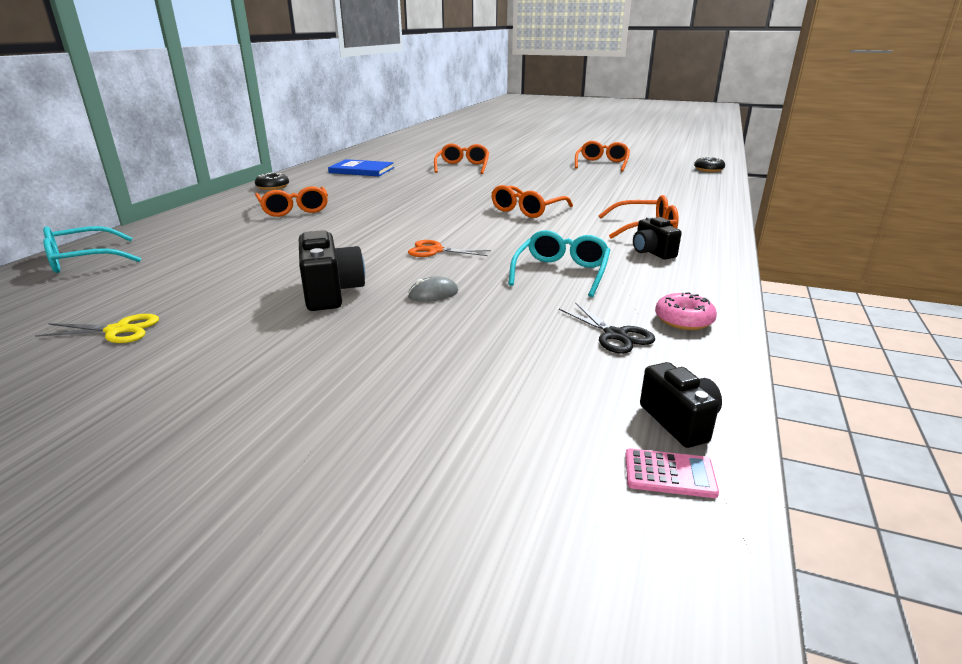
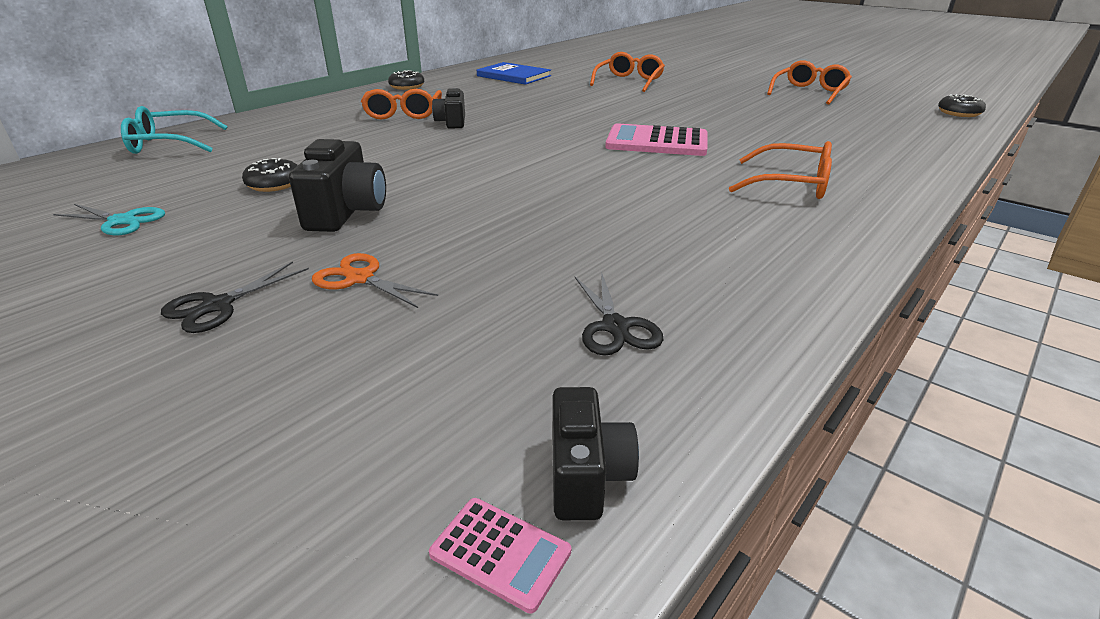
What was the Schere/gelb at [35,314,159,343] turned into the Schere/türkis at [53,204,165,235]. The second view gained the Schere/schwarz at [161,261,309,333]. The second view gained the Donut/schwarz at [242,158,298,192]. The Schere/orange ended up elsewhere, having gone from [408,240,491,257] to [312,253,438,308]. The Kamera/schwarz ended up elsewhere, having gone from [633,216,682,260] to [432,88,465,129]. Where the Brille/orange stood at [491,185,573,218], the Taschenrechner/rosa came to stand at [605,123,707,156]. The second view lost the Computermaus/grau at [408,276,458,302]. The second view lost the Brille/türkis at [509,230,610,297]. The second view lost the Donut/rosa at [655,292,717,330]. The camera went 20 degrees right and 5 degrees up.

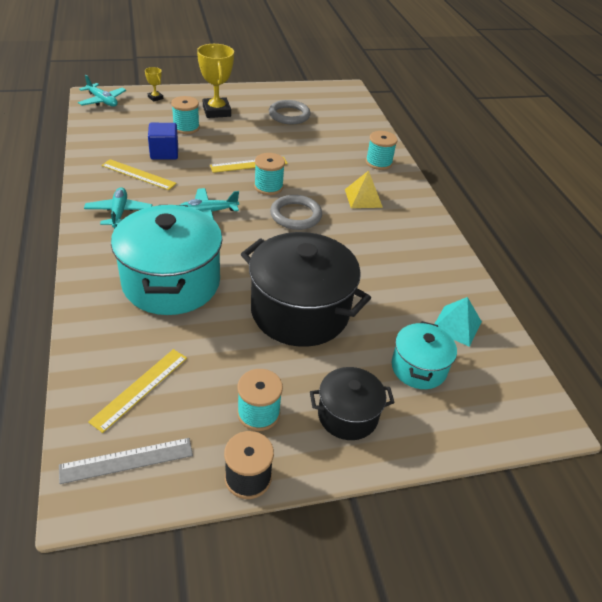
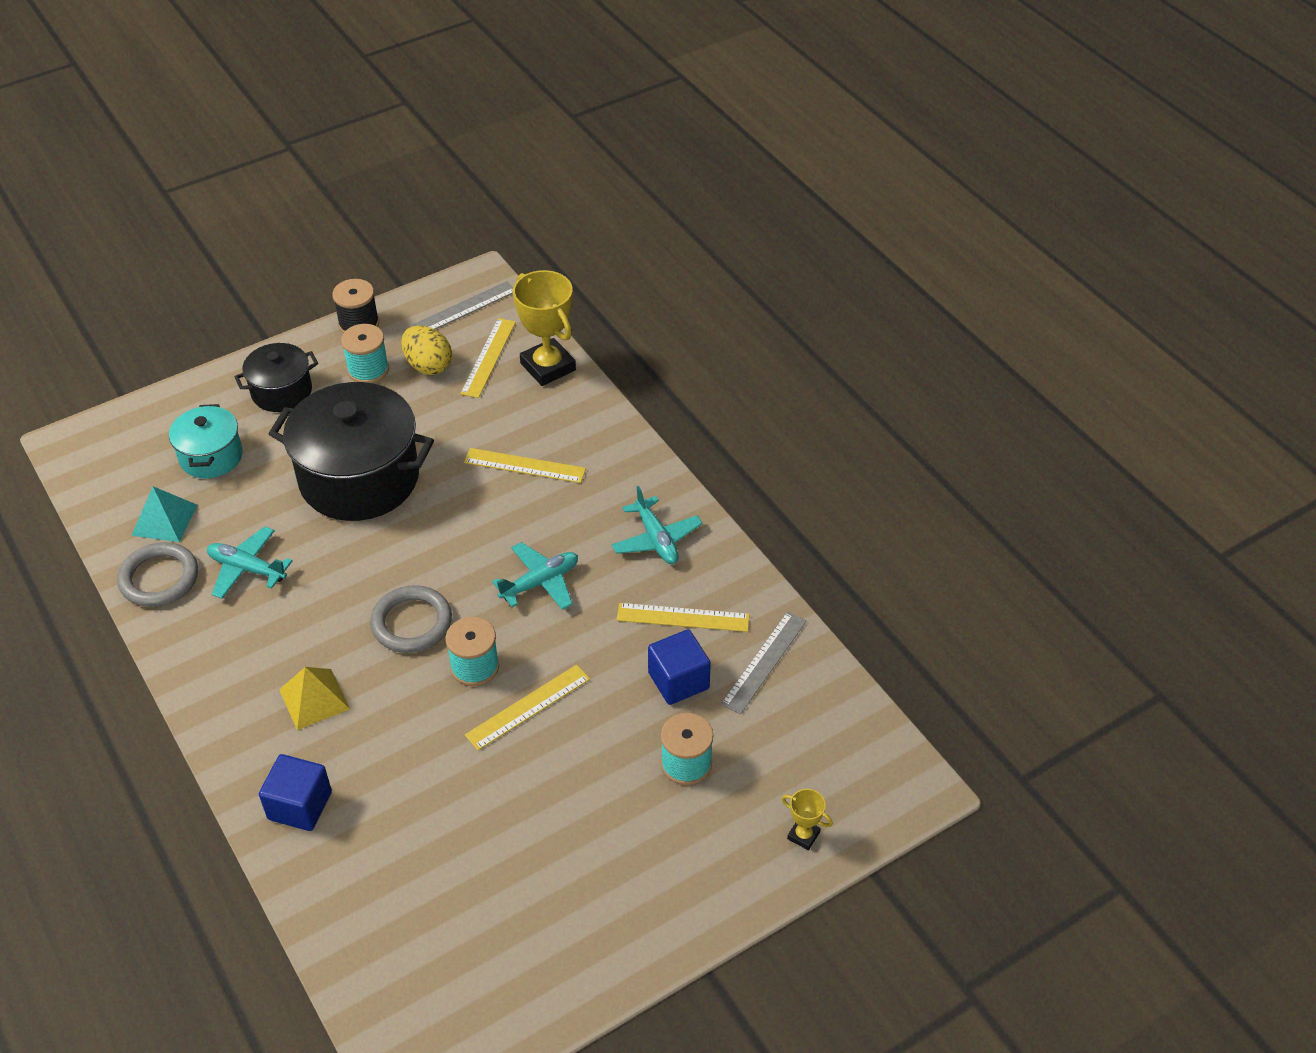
The Ring/grau ended up elsewhere, having gone from [269,100,311,124] to [117,542,198,607]. The Flugzeug/türkis ended up elsewhere, having gone from [78,75,126,107] to [207,526,292,599]. Where the Garnrolle/türkis stood at [366,131,398,170], the Kubus/blau came to stand at [259,754,332,831]. The second view gained the Ei/gelb at [401,326,452,375]. Where the Kochtopf/türkis stood at [111,205,222,315], the Lineal/gelb came to stand at [464,448,586,483]. The Pokal/gelb ended up elsewhere, having gone from [197,44,234,118] to [513,270,576,386]. The second view gained the Lineal/grau at [721,612,806,714]. The camera went 165 degrees right and 5 degrees up.

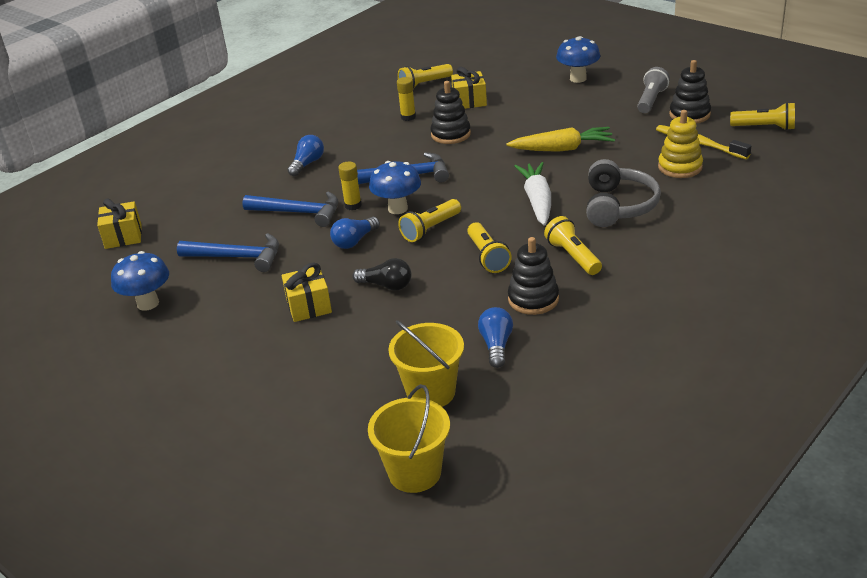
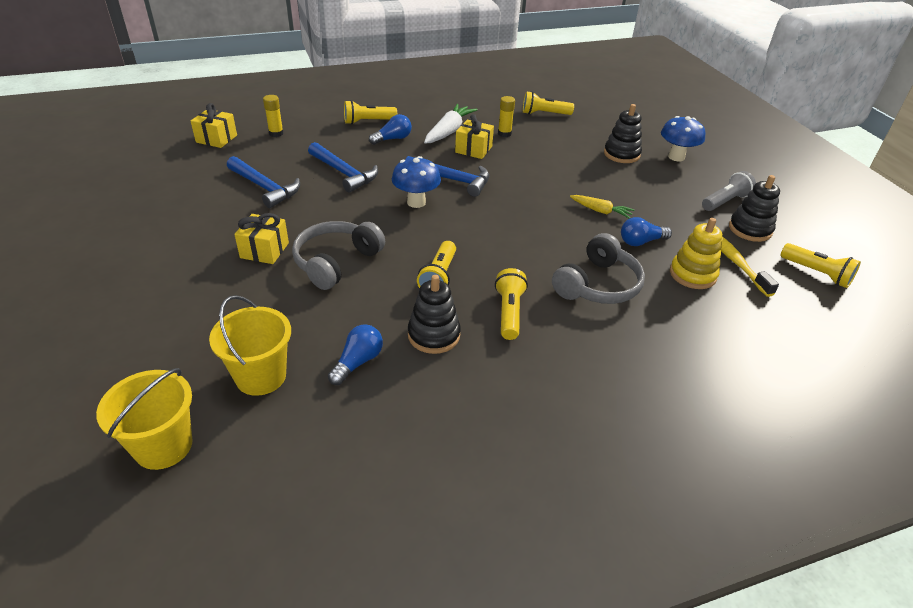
The Klebestift/gelb ended up elsewhere, having gone from [338,162,362,210] to [263,95,284,137]. Where the Glühbirne/schwarz stood at [352,258,411,291], the Kopfhörer/grau came to stand at [292,221,385,290]. The Taschenlampe/gelb ended up elsewhere, having gone from [398,199,461,242] to [344,100,397,124]. The Karotte/weiß ended up elsewhere, having gone from [514,162,551,225] to [424,104,478,144]. The Geschenk/gelb ended up elsewhere, having gone from [451,67,487,109] to [455,114,494,159]. The size of the Karotte/gelb at [506,127,615,152] changed by a factor of 0.61. The Stapelspielzeug/schwarz ended up elsewhere, having gone from [431,81,471,144] to [604,104,642,163]. The Glühbirne/blau ended up elsewhere, having gone from [330,217,380,249] to [621,217,672,246]. The second view lost the Pilz/blau at [111,251,169,311]. The camera went 25 degrees right and 5 degrees up.

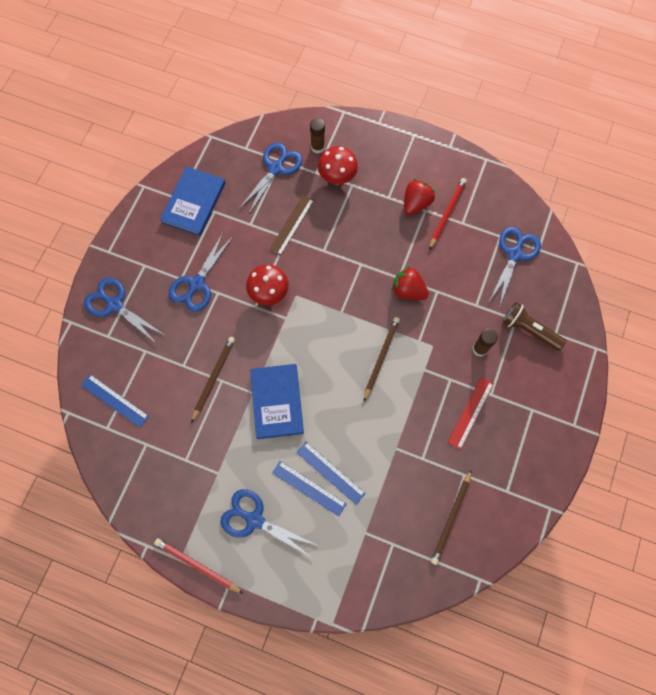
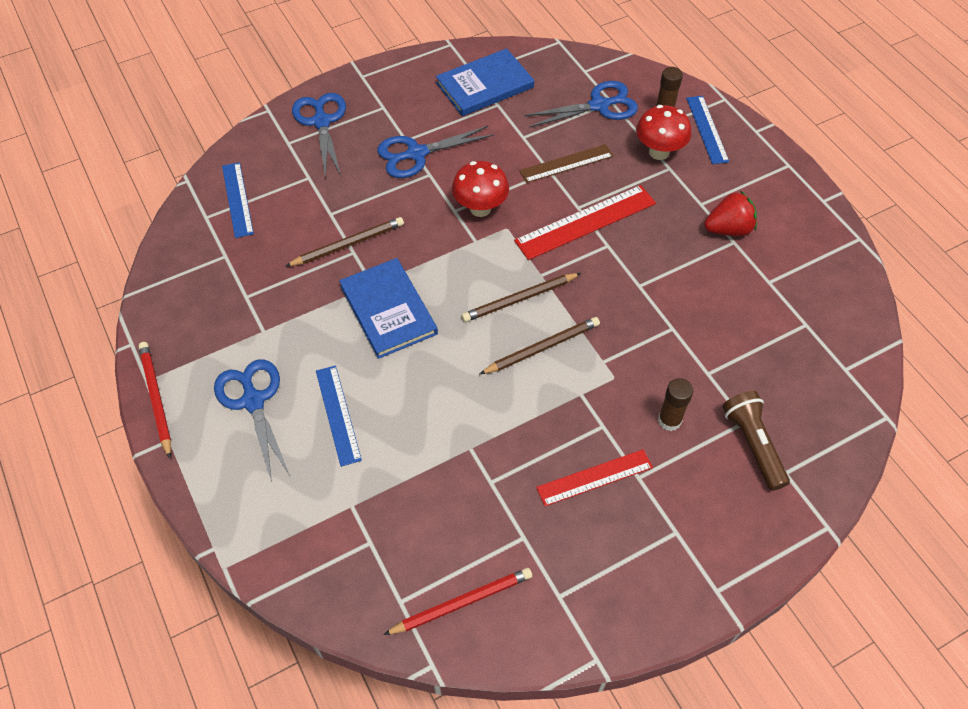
The Buch/blau at [250,364,304,439] ended up facing another way, 60 degrees counterclockwise from before. The Bleistift/rot ended up elsewhere, having gone from [429,178,467,250] to [383,568,532,635]. The Bleistift/braun ended up elsewhere, having gone from [431,469,472,565] to [461,273,581,322]. The second view gained the Lineal/rot at [514,185,656,260]. The Lineal/blau ended up elsewhere, having gone from [296,442,366,505] to [686,96,729,164]. The second view lost the Erdbeere/rot at [392,266,429,300]. The second view lost the Schere/blau at [490,227,541,308]. The camera went 40 degrees right and 15 degrees down.

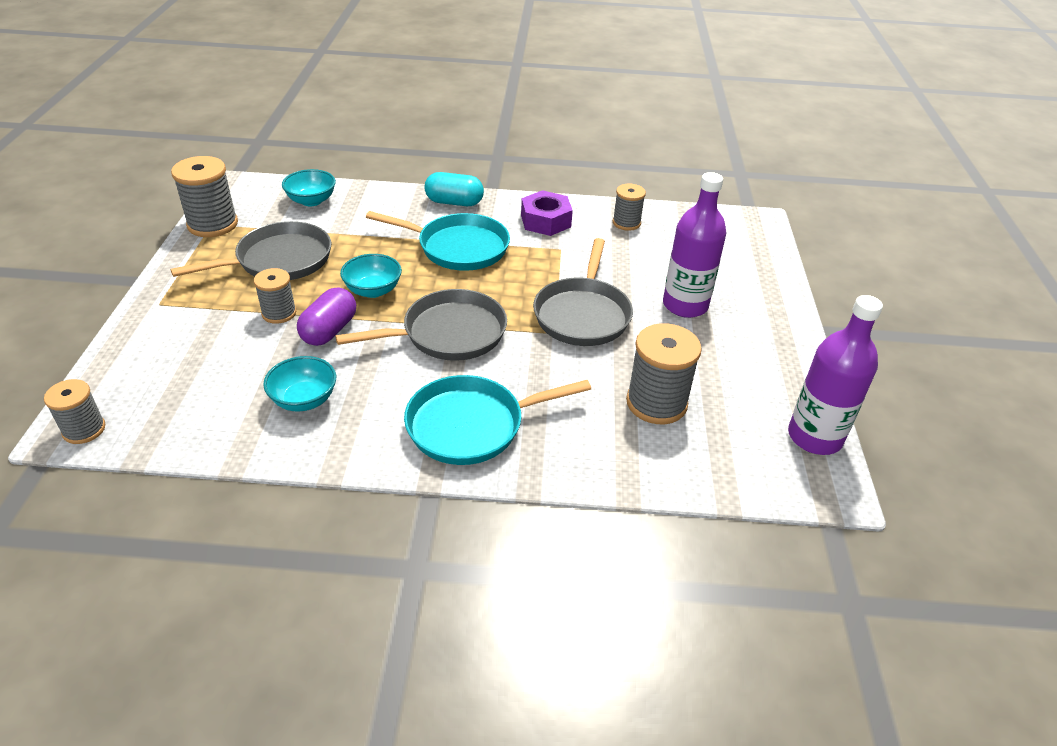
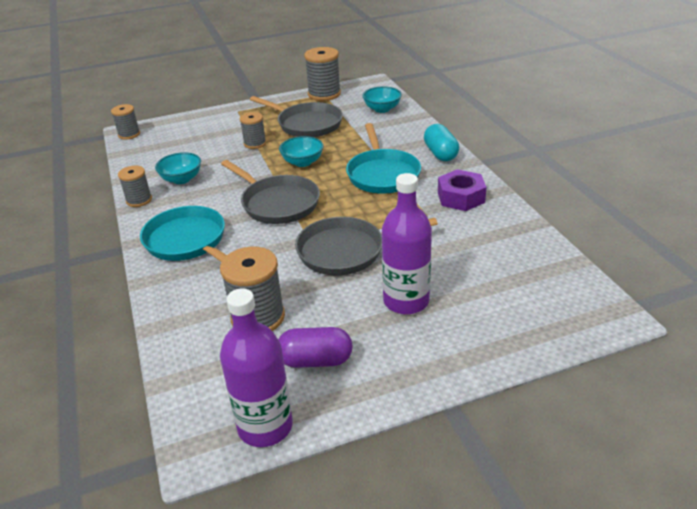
The Garnrolle/grau ended up elsewhere, having gone from [613,184,646,231] to [118,166,152,207]. The Kapsel/lila ended up elsewhere, having gone from [297,287,356,346] to [278,327,353,368]. The camera went 70 degrees right and 5 degrees down.

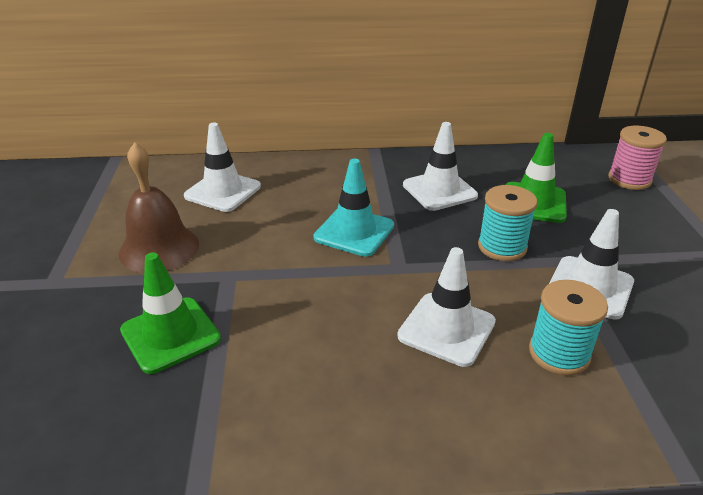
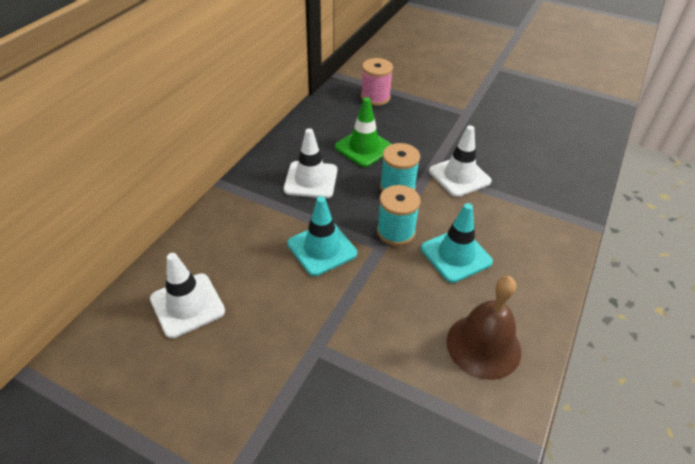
The Garnrolle/türkis ended up elsewhere, having gone from [529,280,608,375] to [377,185,421,246]. What was the Leitkegel/weiß at [397,247,496,367] turned into the Leitkegel/türkis at [421,203,493,283]. The Glocke/braun ended up elsewhere, having gone from [119,142,199,273] to [446,276,521,380]. The second view lost the Leitkegel/grün at [120,253,221,374]. The camera went 60 degrees left and 10 degrees up.

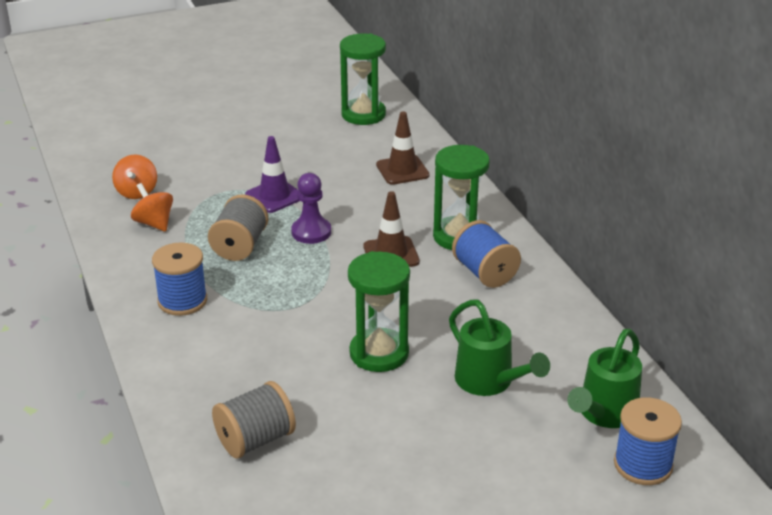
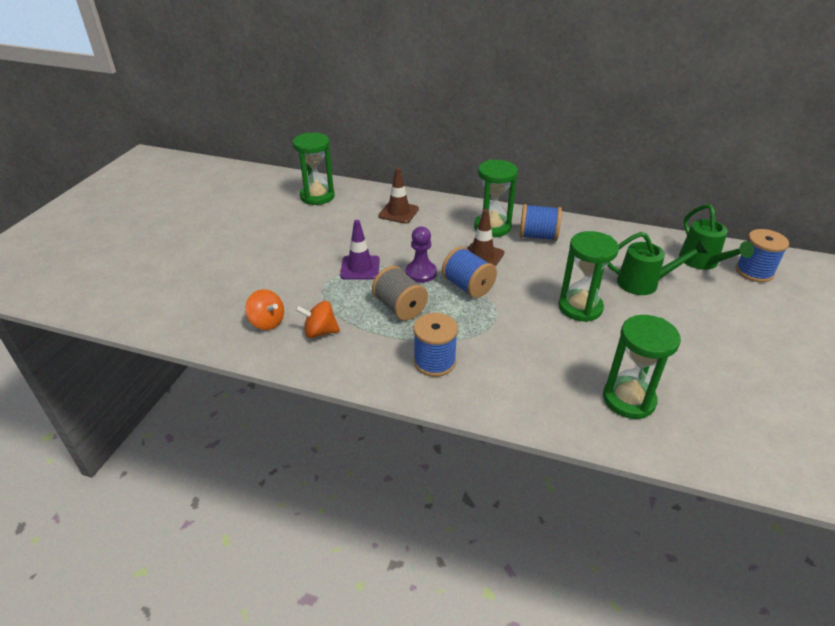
The second view gained the Garnrolle/blau at [442,247,497,298]. Where the Garnrolle/grau stood at [212,381,296,459], the Sanduhr/grün came to stand at [603,315,681,419]. The camera went 50 degrees left and 5 degrees up.

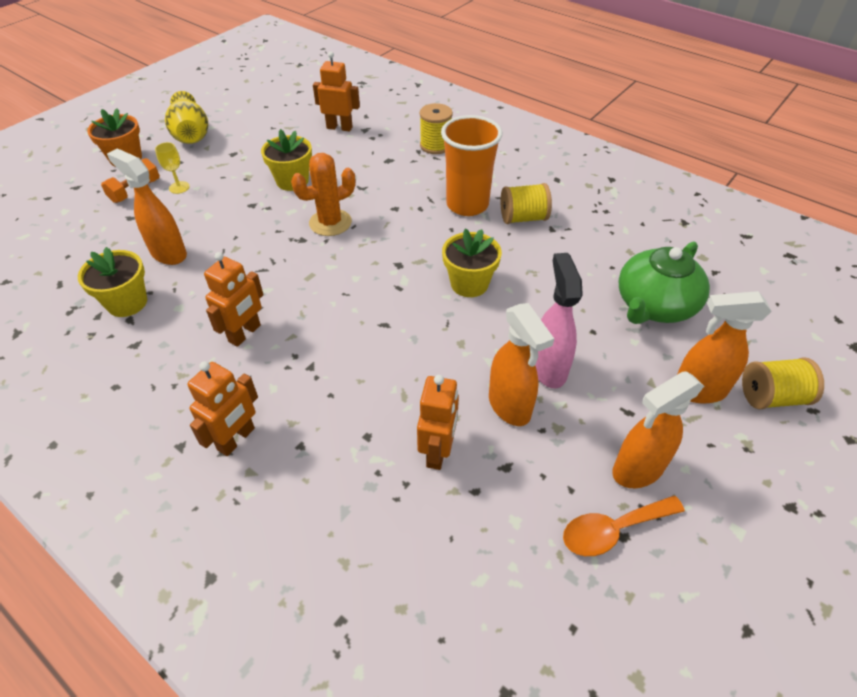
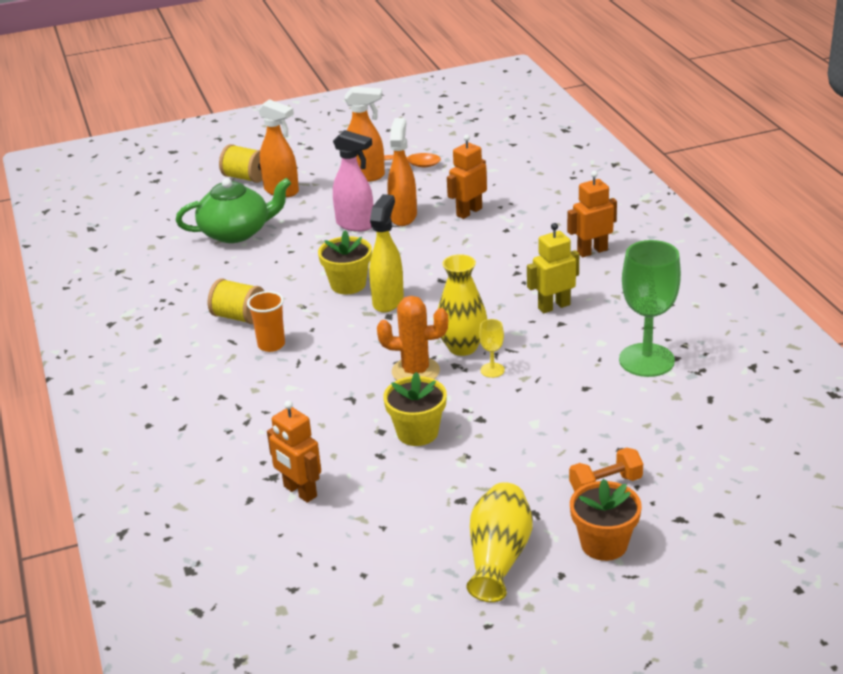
The size of the Becher/orange at [441,115,502,216] changed by a factor of 0.58. The Sprühflasche/rosa at [535,253,583,388] ended up facing another way, 90 degrees counterclockwise from before. The second view gained the Sprühflasche/gelb at [369,194,404,312]. The second view gained the Vase/gelb at [438,254,487,356]. The Kelch/gelb ended up elsewhere, having gone from [155,142,190,194] to [479,319,505,378]. What was the Roboter/orange at [204,252,264,347] turned into the Roboter/gelb at [527,223,579,313]. Where the Blumentopf/gelb stood at [78,247,147,317], the Kelch/grün came to stand at [619,240,681,377]. The second view lost the Sprühflasche/orange at [107,149,187,265]. The second view lost the Garnrolle/gelb at [420,103,453,154]. The camera went 145 degrees left and 15 degrees down.

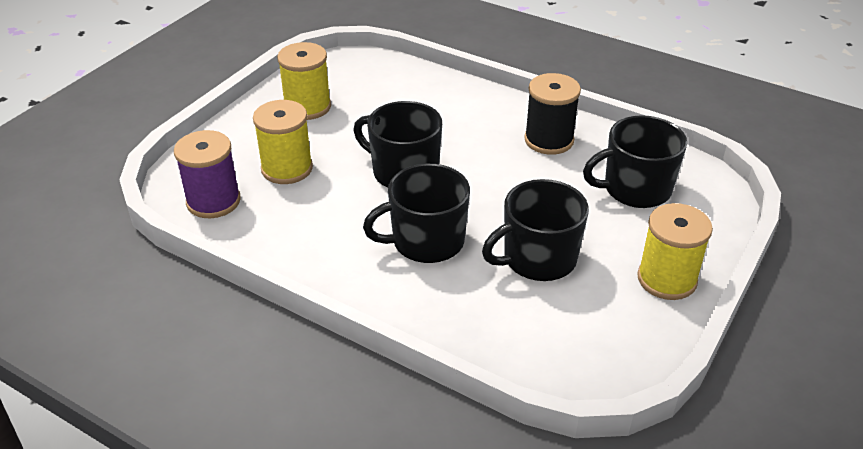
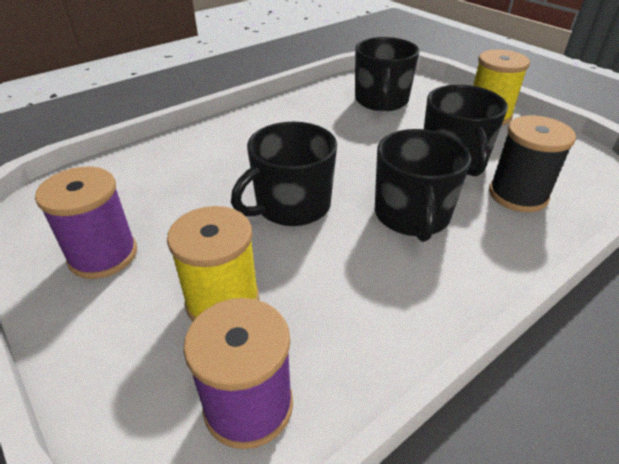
What was the Garnrolle/gelb at [277,42,331,120] turned into the Garnrolle/lila at [35,166,137,279]. The Garnrolle/schwarz ended up elsewhere, having gone from [524,73,581,155] to [489,115,576,212]. The camera went 70 degrees left and 0 degrees up.

